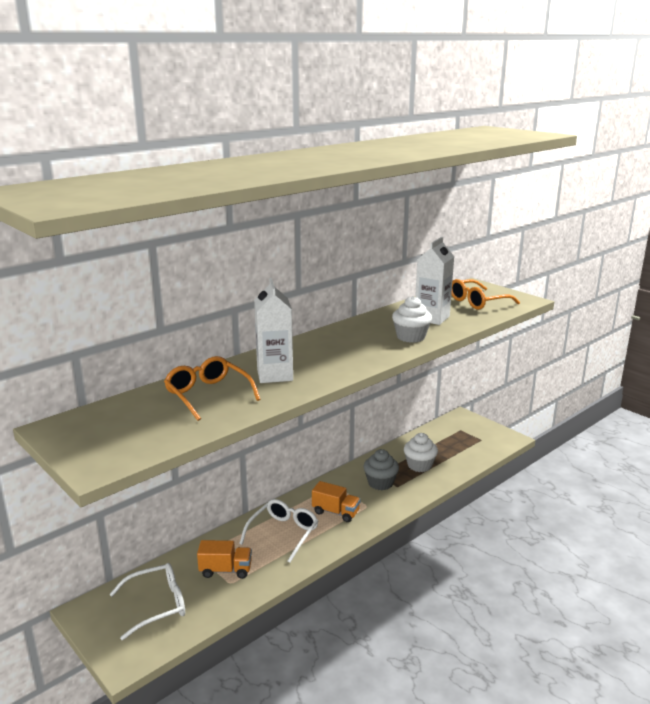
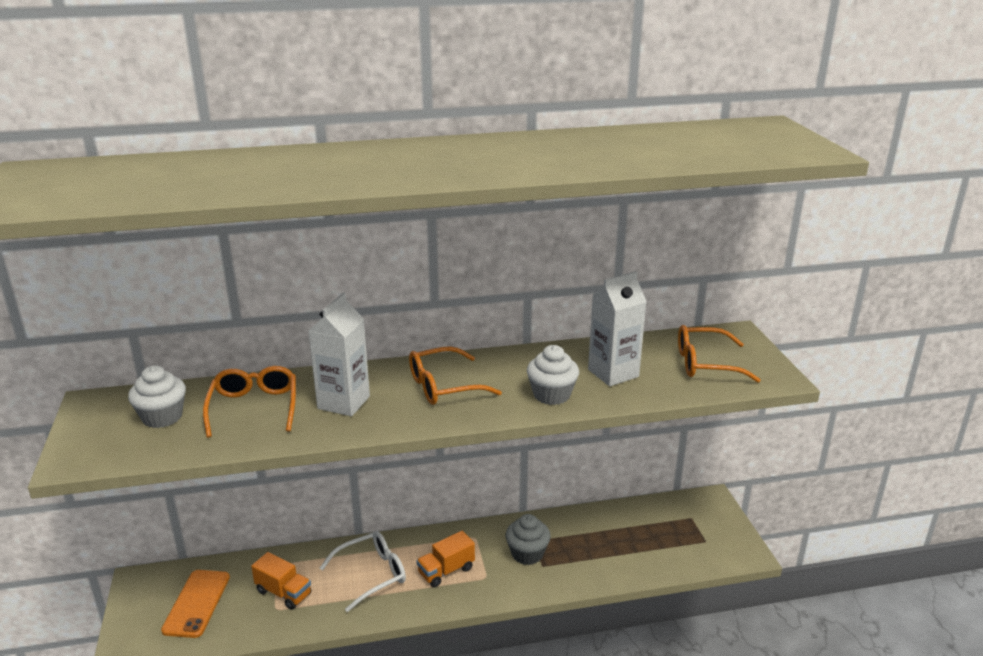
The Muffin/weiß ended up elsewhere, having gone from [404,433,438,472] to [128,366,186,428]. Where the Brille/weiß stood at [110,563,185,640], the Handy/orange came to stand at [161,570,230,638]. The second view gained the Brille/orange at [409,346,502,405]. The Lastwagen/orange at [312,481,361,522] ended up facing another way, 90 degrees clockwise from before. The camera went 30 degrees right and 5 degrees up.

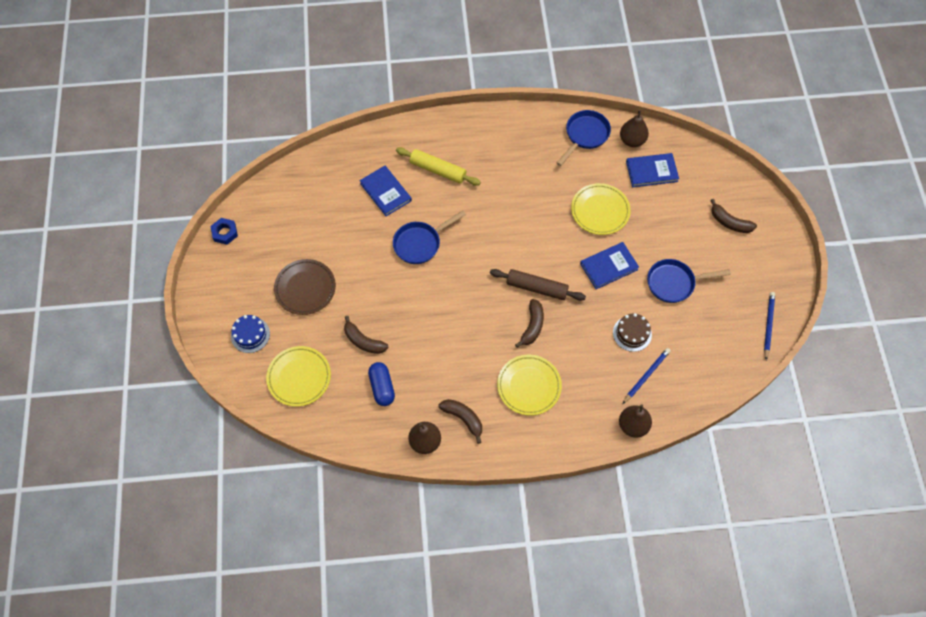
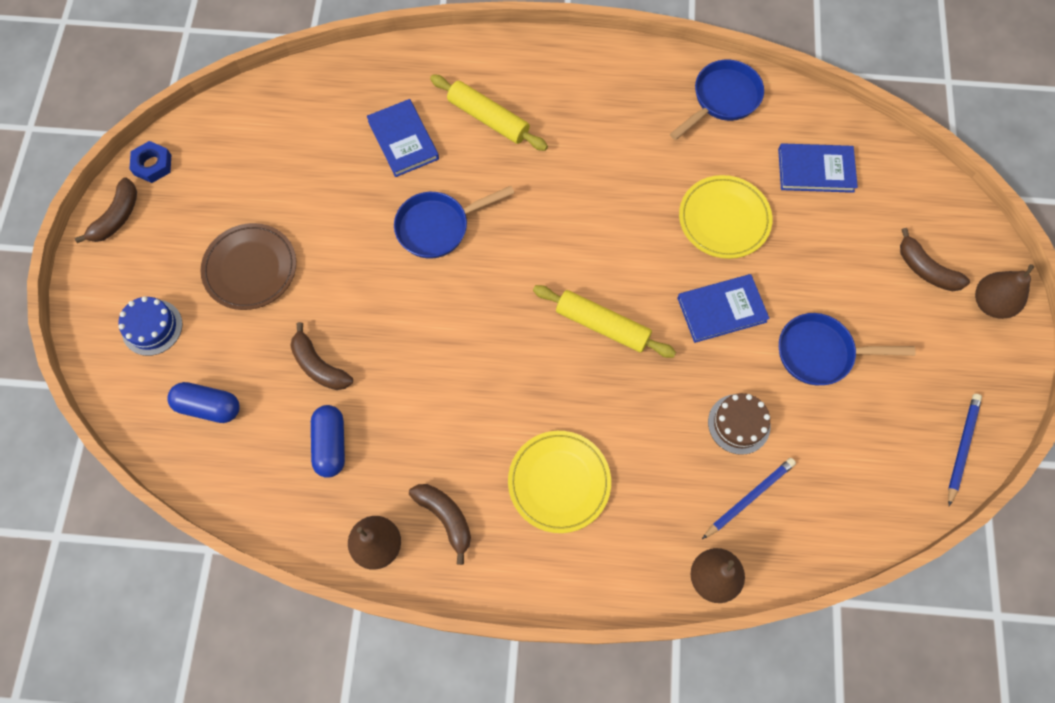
The Banane/braun ended up elsewhere, having gone from [515,299,544,348] to [75,177,137,243]. Where the Teller/gelb stood at [266,346,331,407], the Kapsel/blau came to stand at [168,382,240,423]. What was the Nudelholz/braun at [490,269,586,301] turned into the Nudelholz/gelb at [533,285,676,358]. The Birne/braun ended up elsewhere, having gone from [620,110,649,147] to [975,264,1034,319]. The camera went 10 degrees right and 5 degrees up.

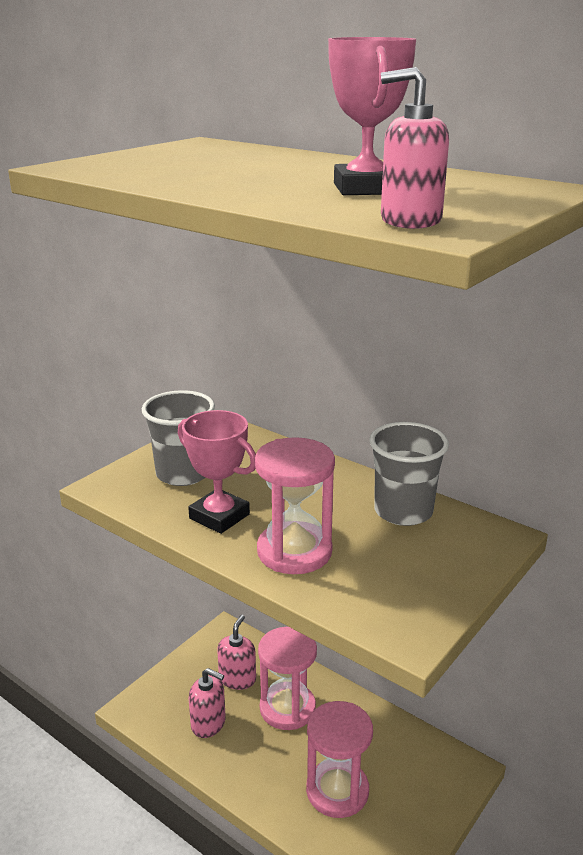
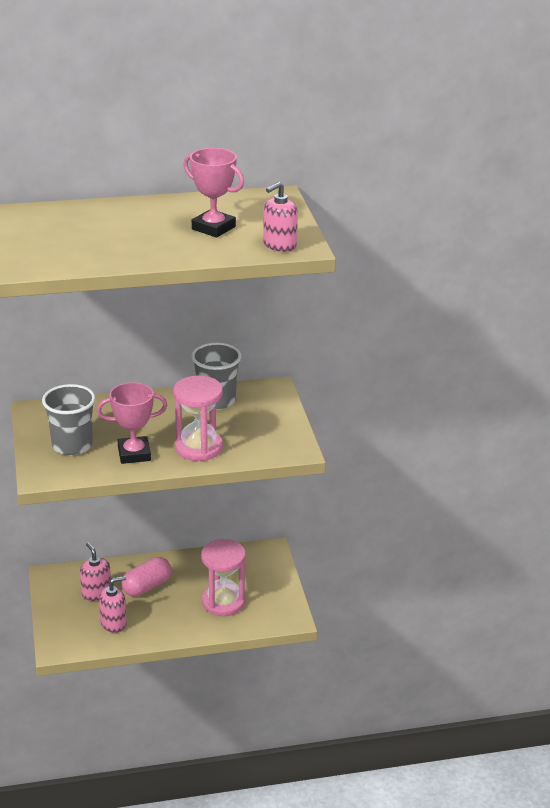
Where the Sanduhr/rosa stood at [258,627,317,730], the Kapsel/rosa came to stand at [121,557,171,597]. The camera went 50 degrees left and 5 degrees up.

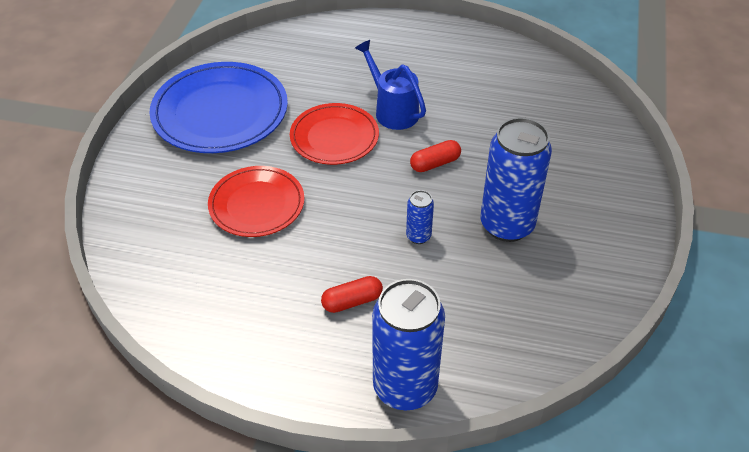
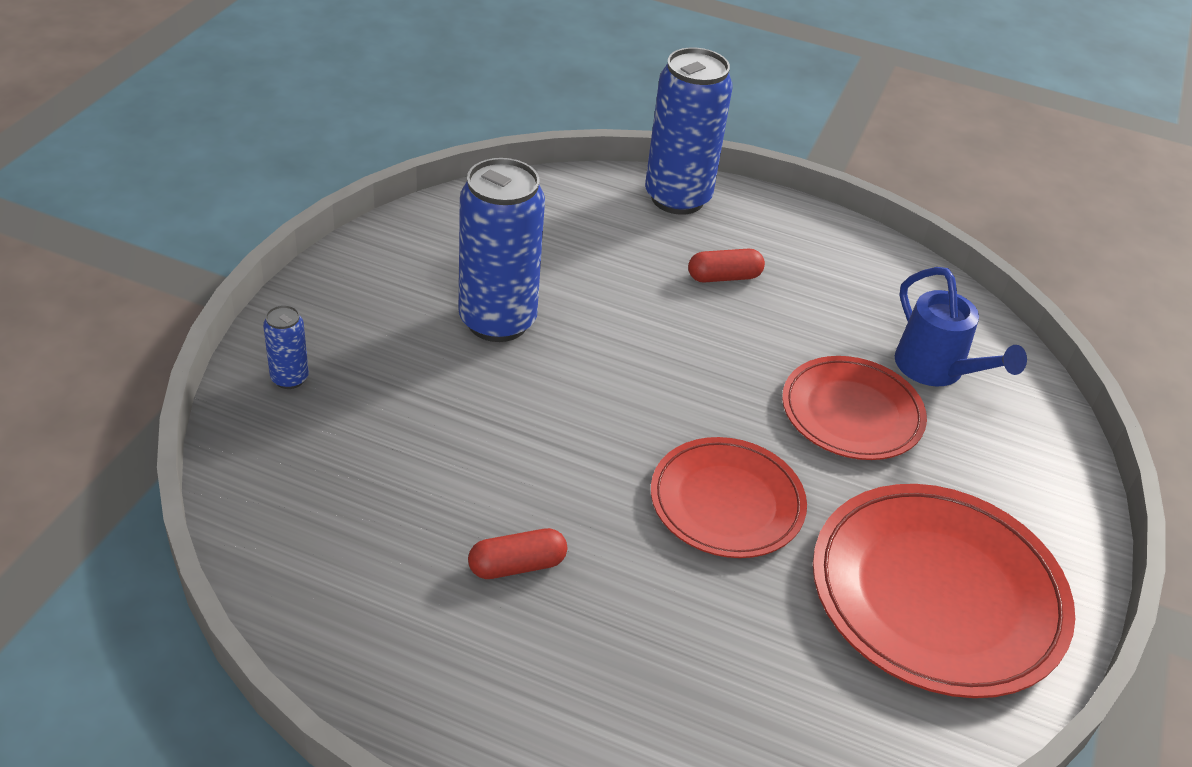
The Dose/blau ended up elsewhere, having gone from [406,190,434,244] to [263,305,309,389]. The Kapsel/rot ended up elsewhere, having gone from [410,140,461,172] to [468,528,567,579]. What was the Teller/blau at [149,62,288,153] turned into the Teller/rot at [813,484,1075,698]. The Gießkanne/blau ended up elsewhere, having gone from [355,40,426,130] to [895,267,1027,386]. The camera went 175 degrees left and 5 degrees down.

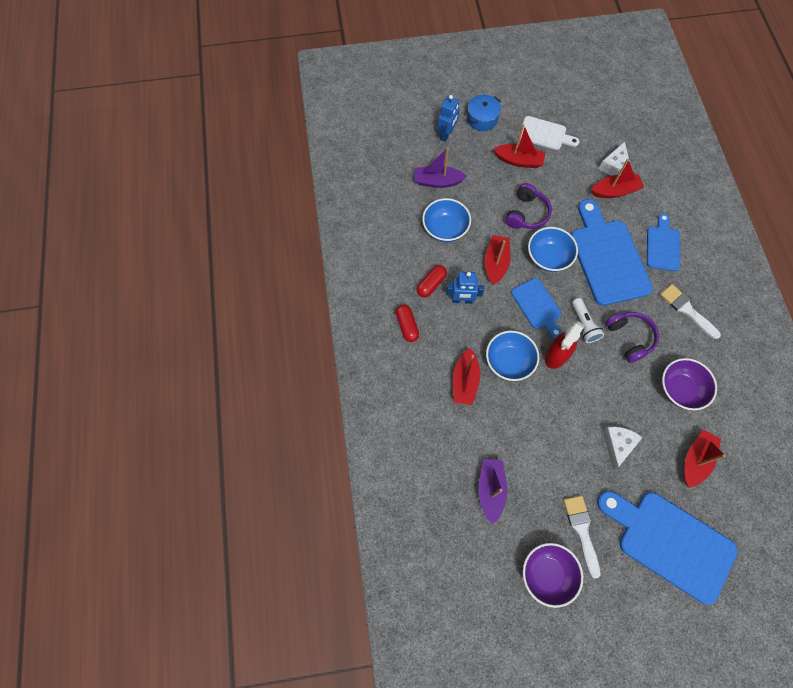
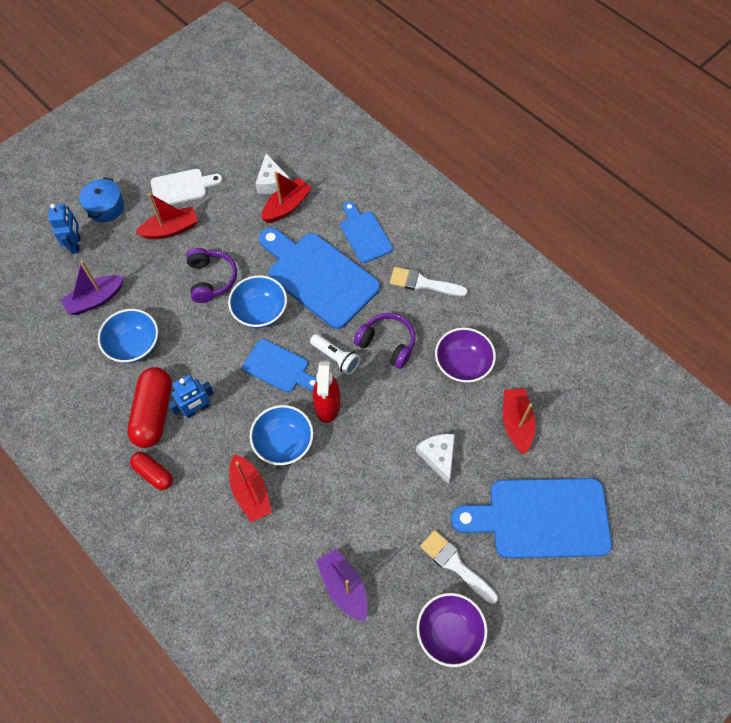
The size of the Kapsel/rot at [417,265,447,297] changed by a factor of 1.71. The second view lost the Boot/rot at [485,235,511,285]. The camera went 35 degrees left and 5 degrees down.

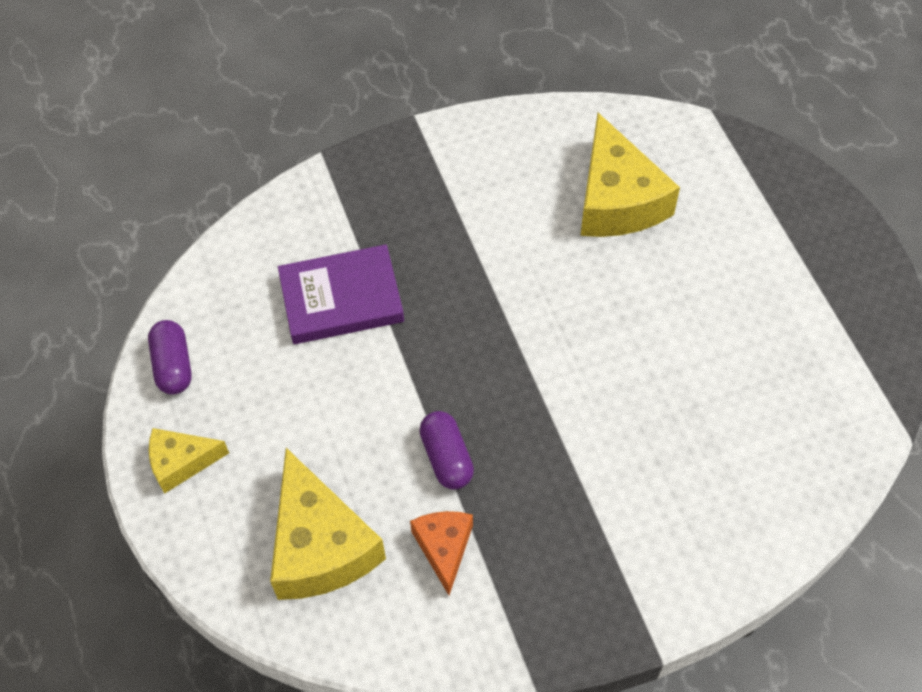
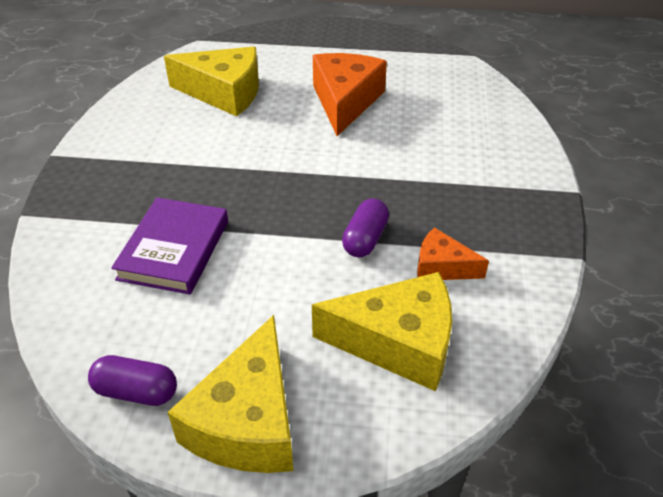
The size of the Käse/gelb at [149,428,229,494] changed by a factor of 1.81. The second view gained the Käse/orange at [313,53,387,136]. The Kapsel/lila at [419,411,474,490] ended up facing another way, 75 degrees counterclockwise from before. The camera went 65 degrees left and 15 degrees down.

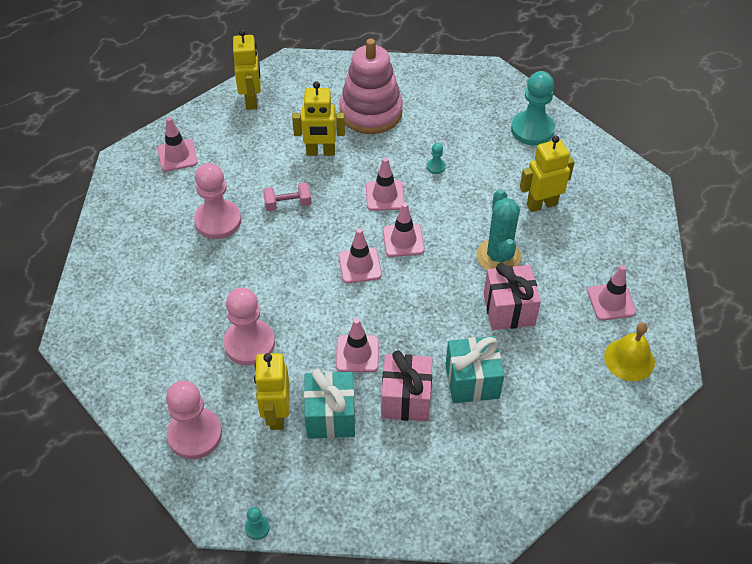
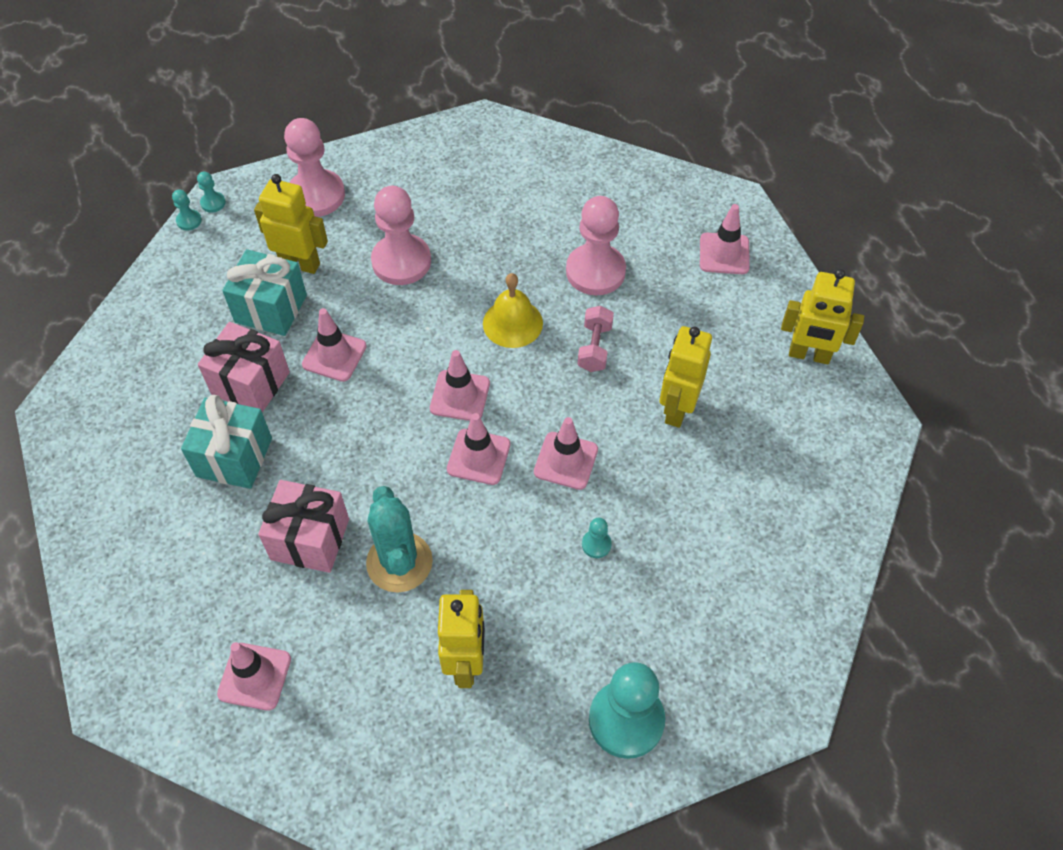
The second view gained the Bauer/türkis at [197,172,226,213]. The Kaktus/türkis at [476,189,522,270] ended up facing another way, 60 degrees clockwise from before. The Glocke/gelb ended up elsewhere, having gone from [604,323,655,381] to [483,273,543,348]. The second view lost the Stapelspielzeug/rosa at [339,39,403,134]. The camera went 110 degrees right and 5 degrees up.

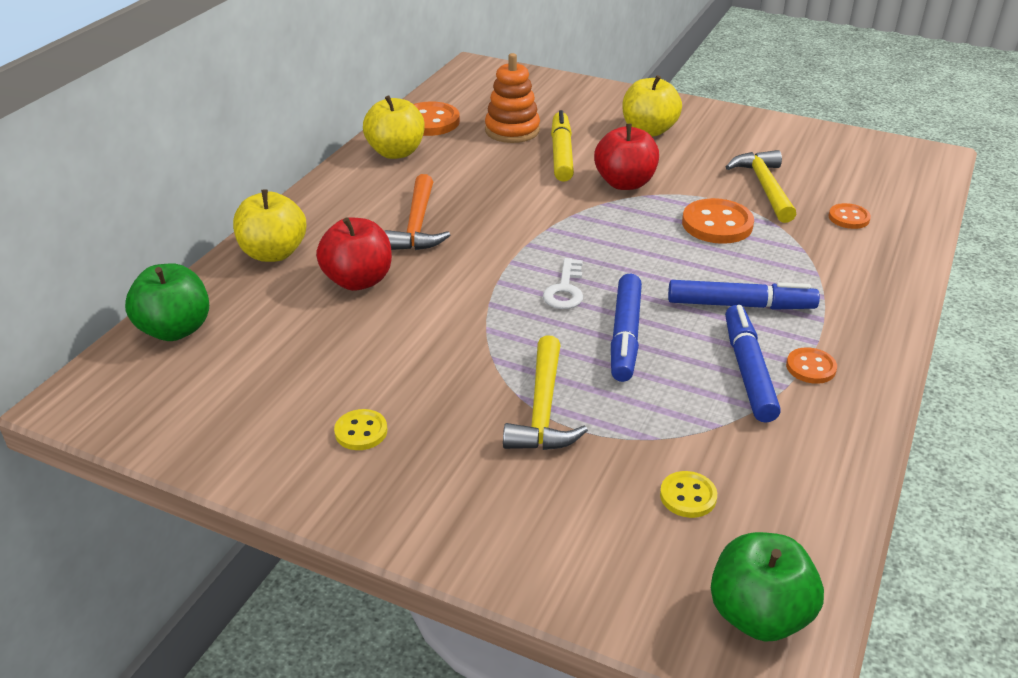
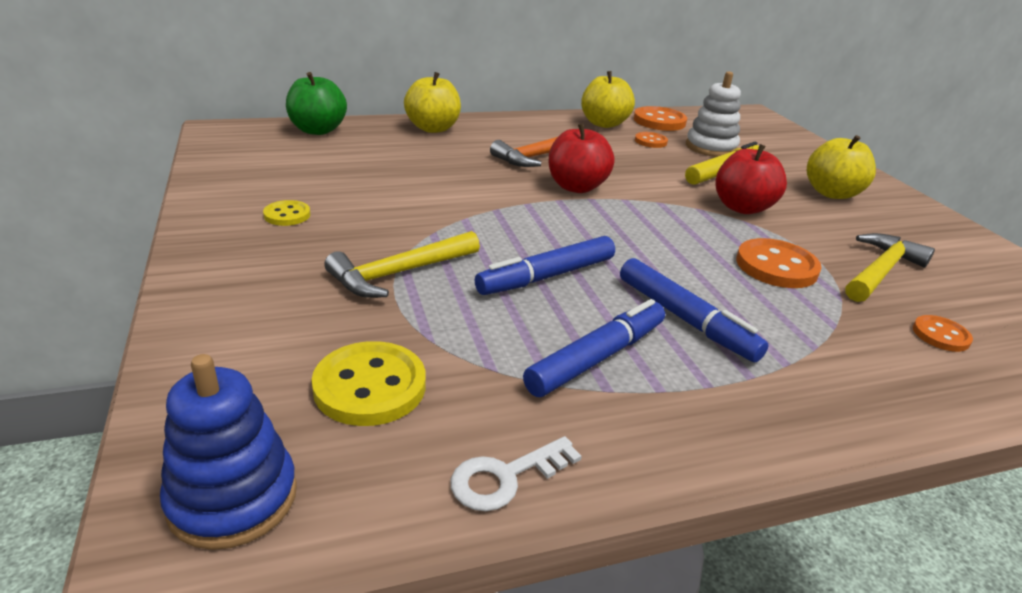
Where the Apfel/grün stood at [711,532,824,642], the Stapelspielzeug/blau came to stand at [160,354,297,550]. The size of the Knopf/gelb at [660,471,717,518] changed by a factor of 1.74. The Schlüssel/weiß ended up elsewhere, having gone from [543,258,583,309] to [451,436,582,511]. The Apfel/rot ended up elsewhere, having gone from [316,217,392,291] to [549,123,614,193]. The Knopf/orange ended up elsewhere, having gone from [786,347,837,384] to [635,132,668,148]. What was the Stapelspielzeug/orange at [485,53,540,143] turned into the Stapelspielzeug/weiß at [686,71,741,157]. The camera went 45 degrees right and 5 degrees down.

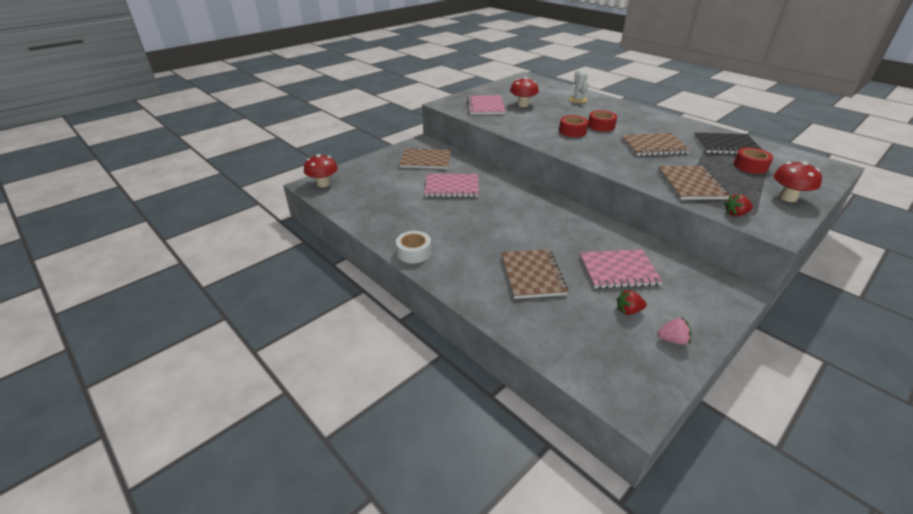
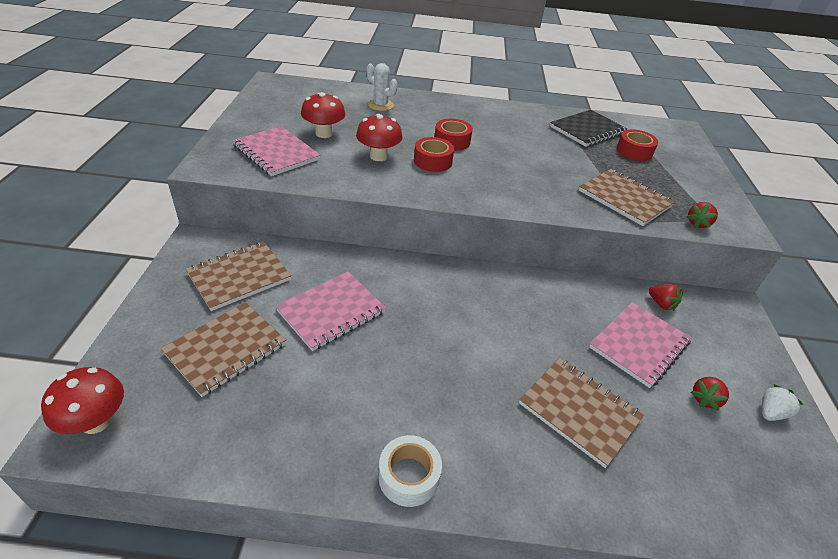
The Notizbuch/braun ended up elsewhere, having gone from [621,133,690,156] to [161,302,286,397]. The Pilz/rot ended up elsewhere, having gone from [773,161,822,202] to [356,114,402,161]. The second view gained the Erdbeere/rot at [649,284,683,311]. What was the Erdbeere/rosa at [657,318,691,345] turned into the Erdbeere/weiß at [762,384,804,421]. The camera went 45 degrees left and 5 degrees up.

